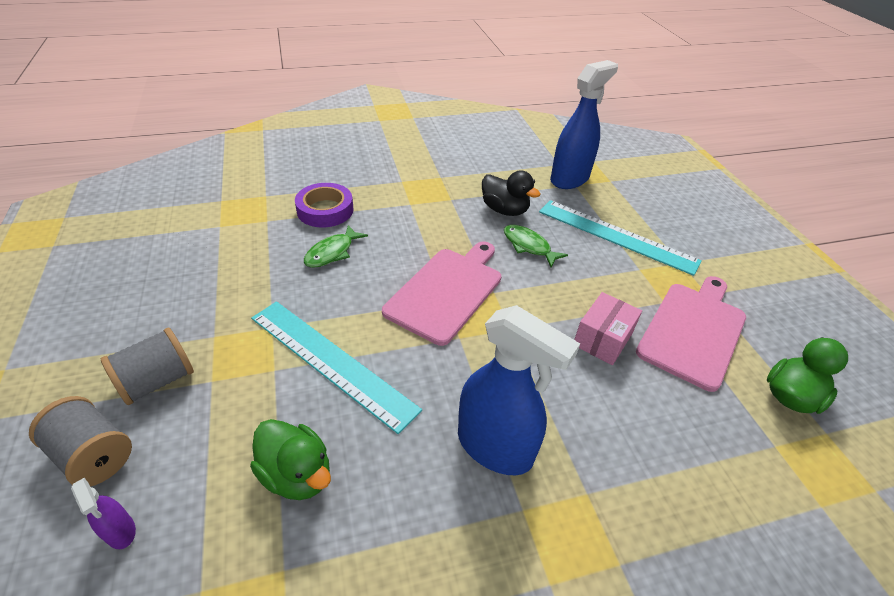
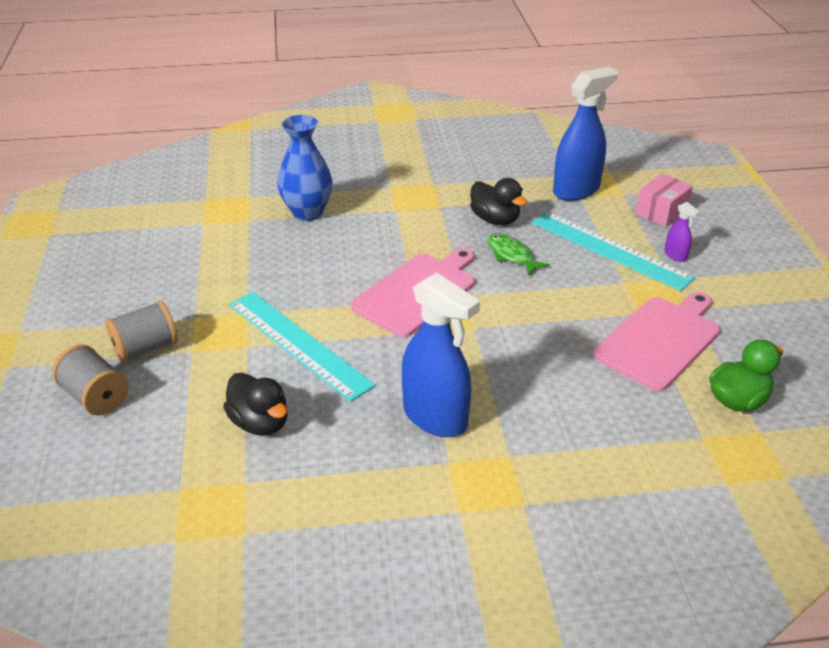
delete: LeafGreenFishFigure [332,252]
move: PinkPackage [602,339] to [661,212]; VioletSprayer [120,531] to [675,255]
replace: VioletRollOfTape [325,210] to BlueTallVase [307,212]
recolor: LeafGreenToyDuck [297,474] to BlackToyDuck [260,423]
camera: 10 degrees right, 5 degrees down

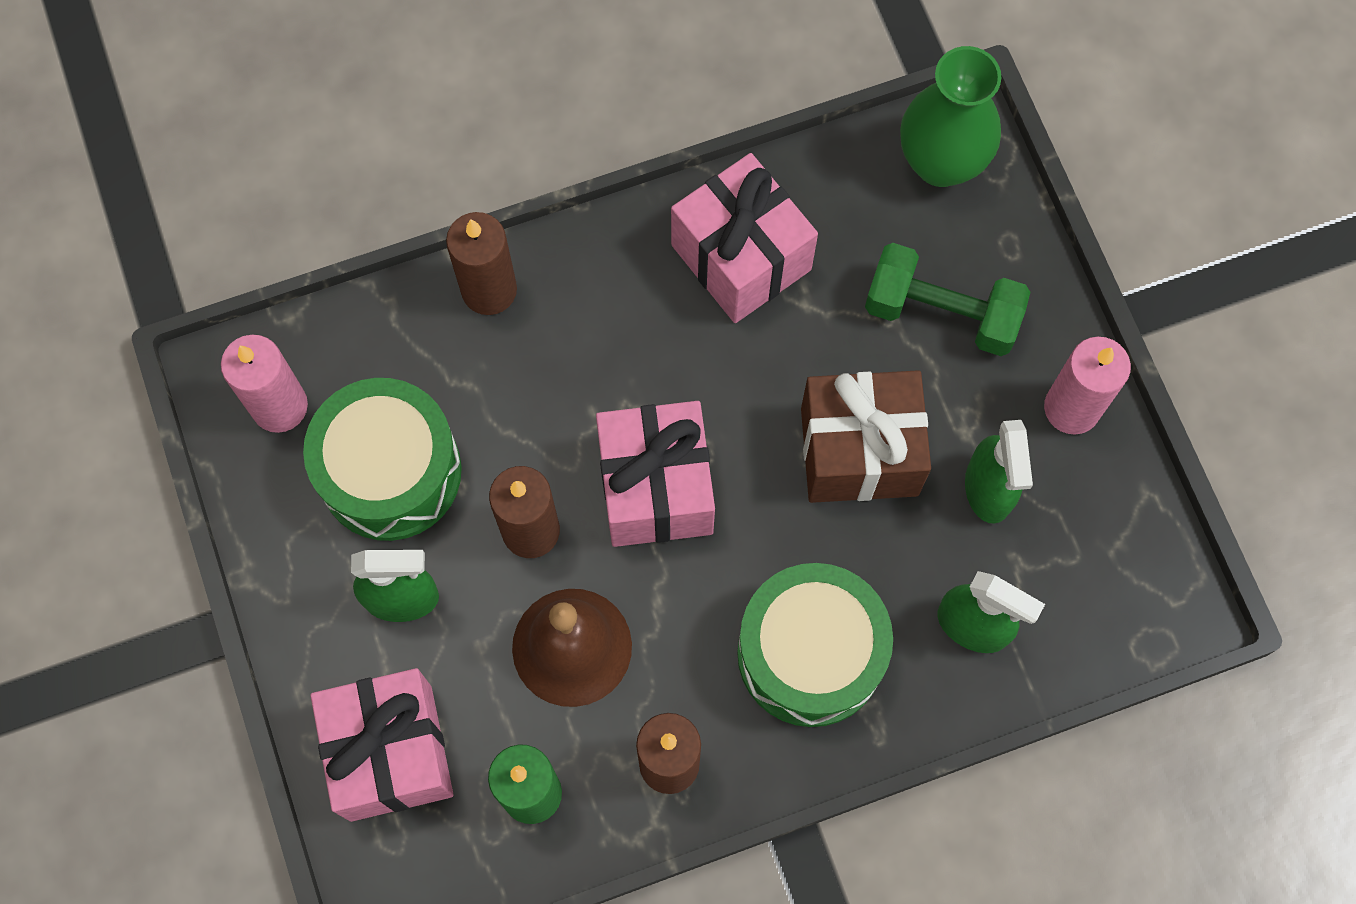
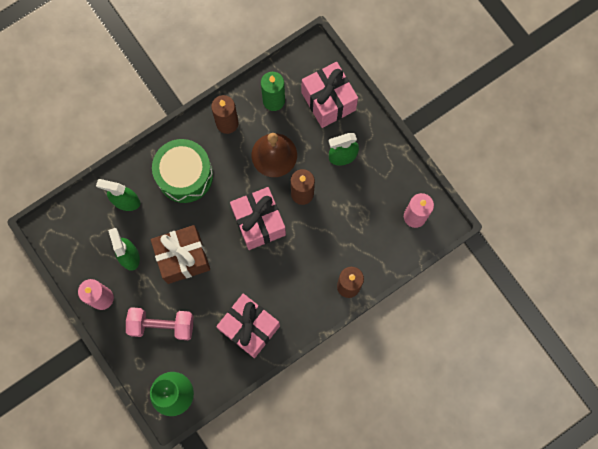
delete: LeafGreenToyDrum [390,471]
recolor: LeafGreenFreeWeight [941,313] to PinkFreeWeight [162,325]
camera: 165 degrees right, 5 degrees up

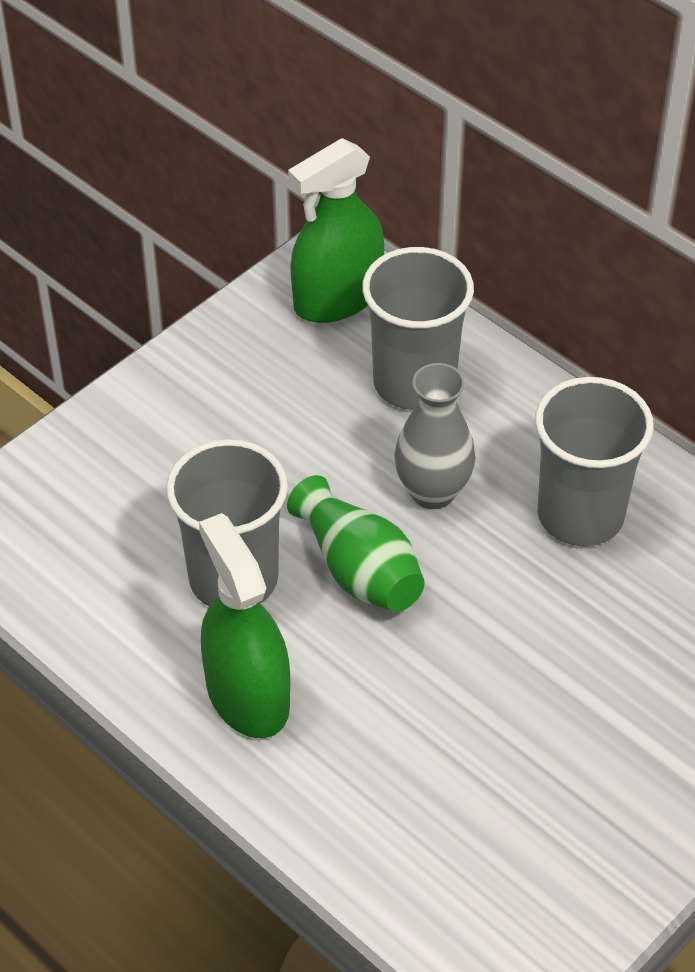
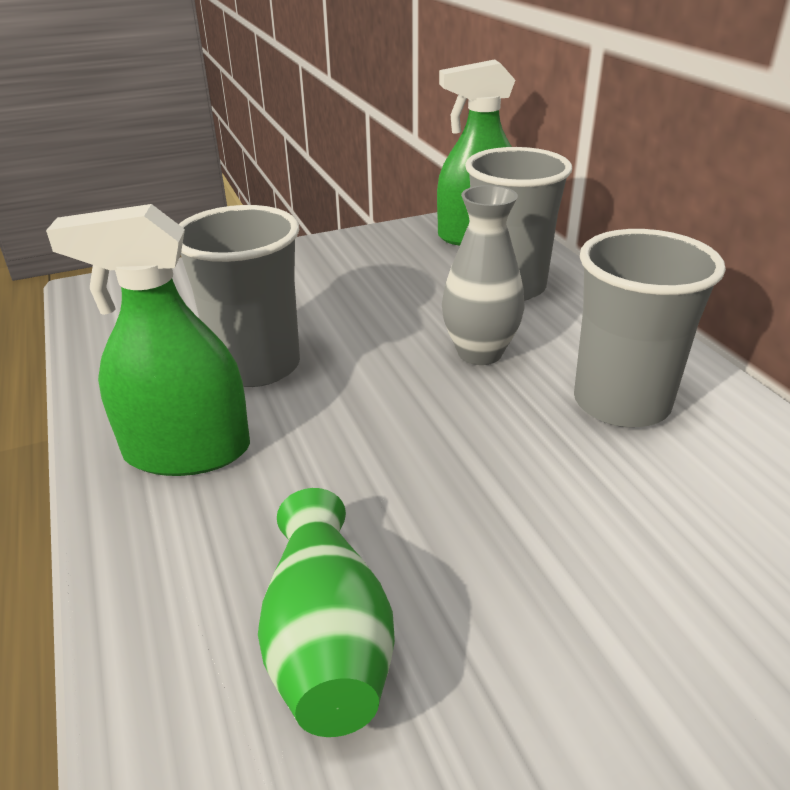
move: LeafGreenTallVase [359,569] to [328,641]
rotate: LeafGreenSprayer [247,695] = [187,451] 90 degrees counterclockwise
camera: 25 degrees right, 15 degrees down

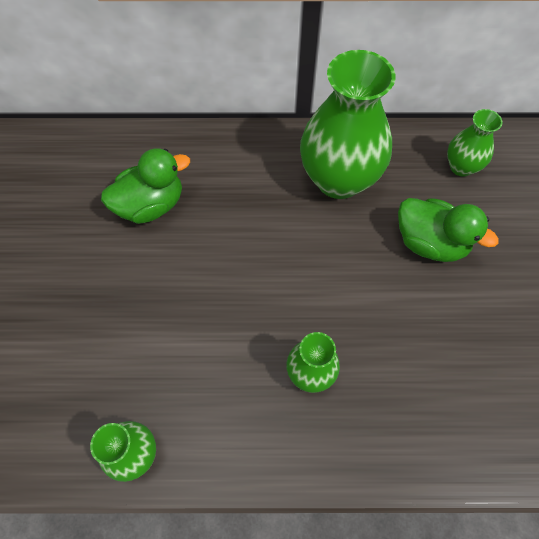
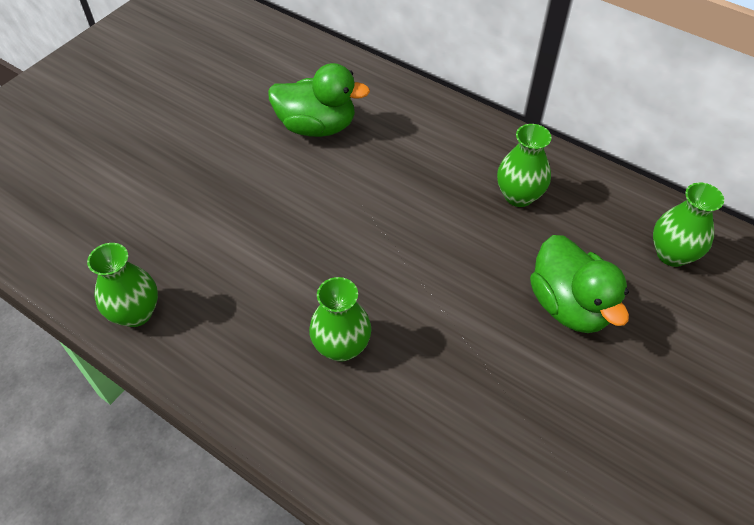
resize: LeafGreenTallVase [339,179] = [518,196] x0.50
camera: 35 degrees right, 10 degrees down

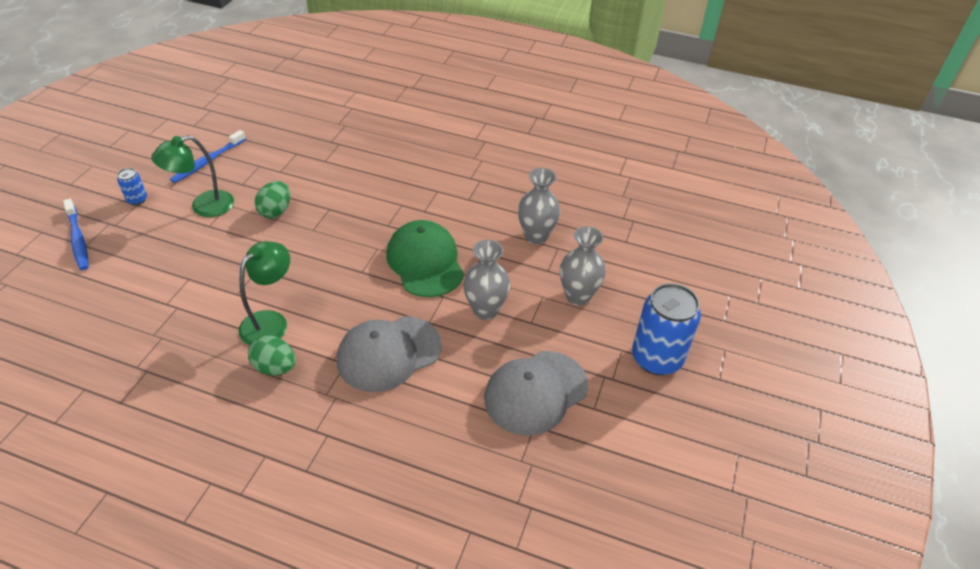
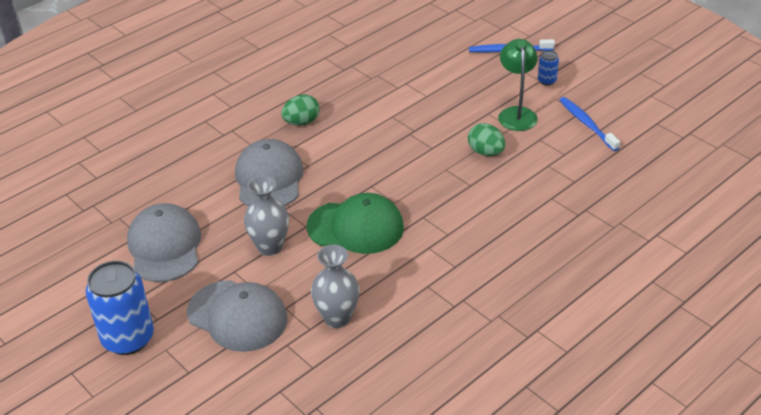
delete: LeafGreenDeskLamp [271,322]
replace: GreyTallVase [578,296] to GreyBaseballCap [237,316]
camera: 120 degrees right, 5 degrees down

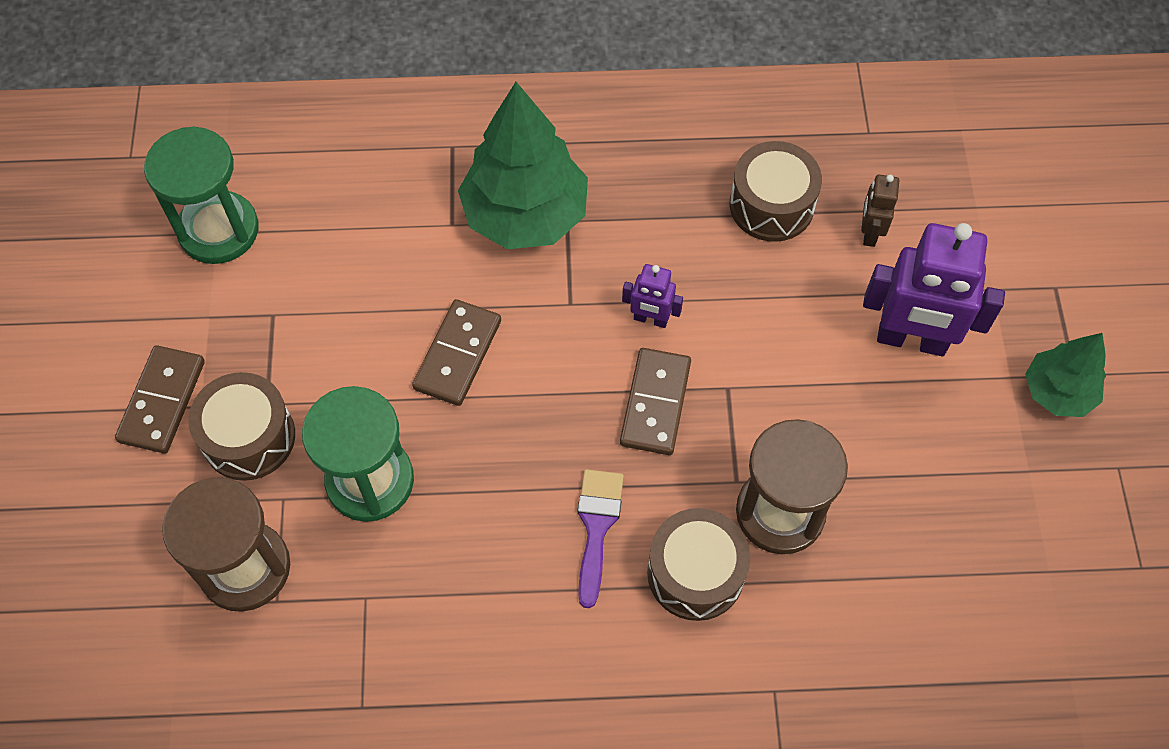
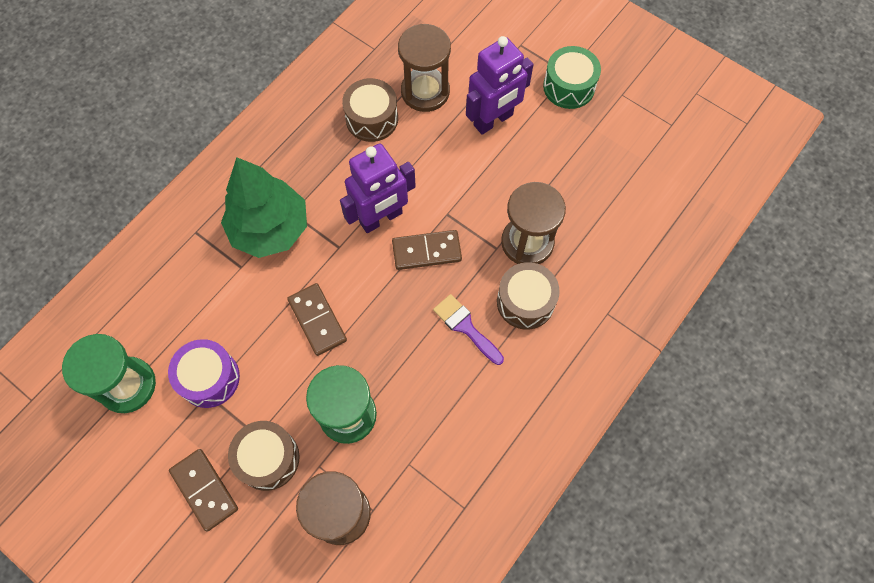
insert: VioletToyDrum [209,378]
replace: DarkBrownRobotFigure [869,232] to DarkBrownSandTimer [425,91]; LeafGreenTree [1057,392] to LeafGreenToyDrum [569,86]
rotate: DarkBrownDomino [655,403] = [426,251] 60 degrees counterclockwise
resize: VioletRobotFigure [650,319] = [381,218] x2.03
camera: 50 degrees left, 5 degrees up

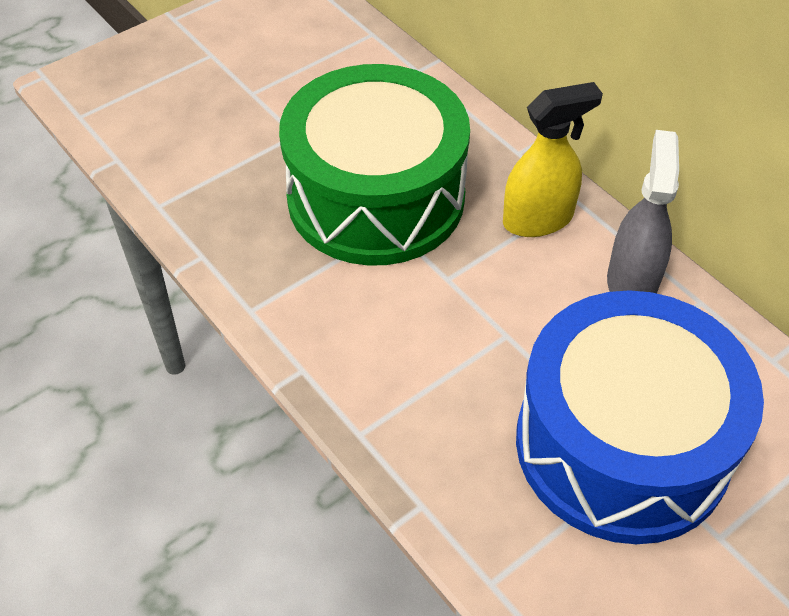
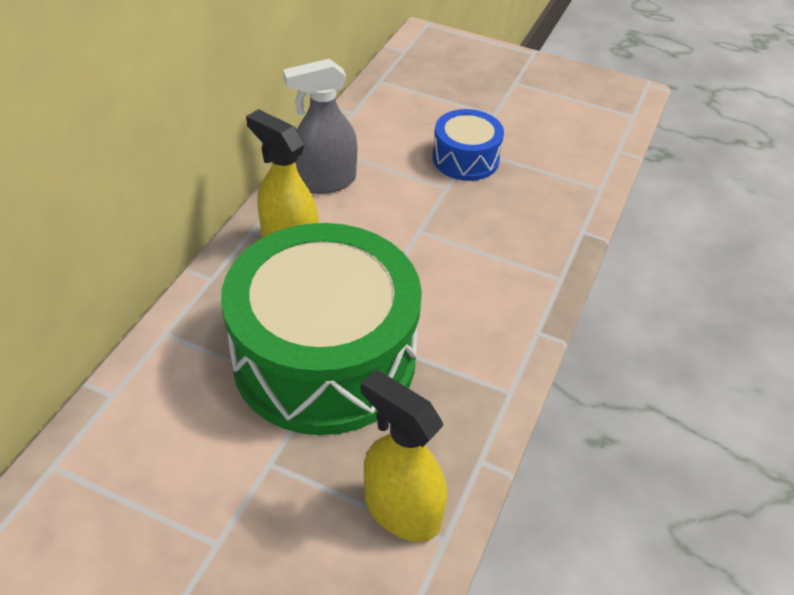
insert: YellowSprayer [401,510]
resize: BlueToyDrum [622,445] = [465,159] x0.47
camera: 120 degrees left, 5 degrees down

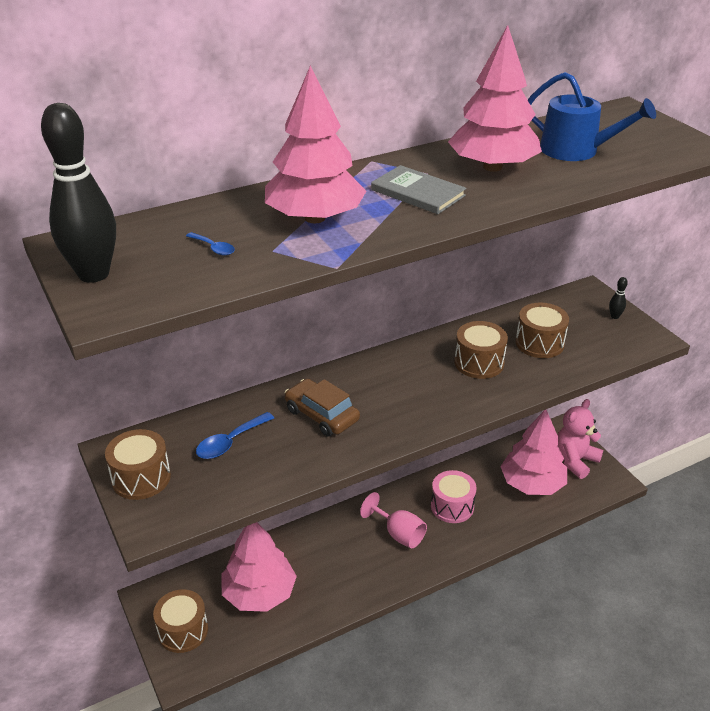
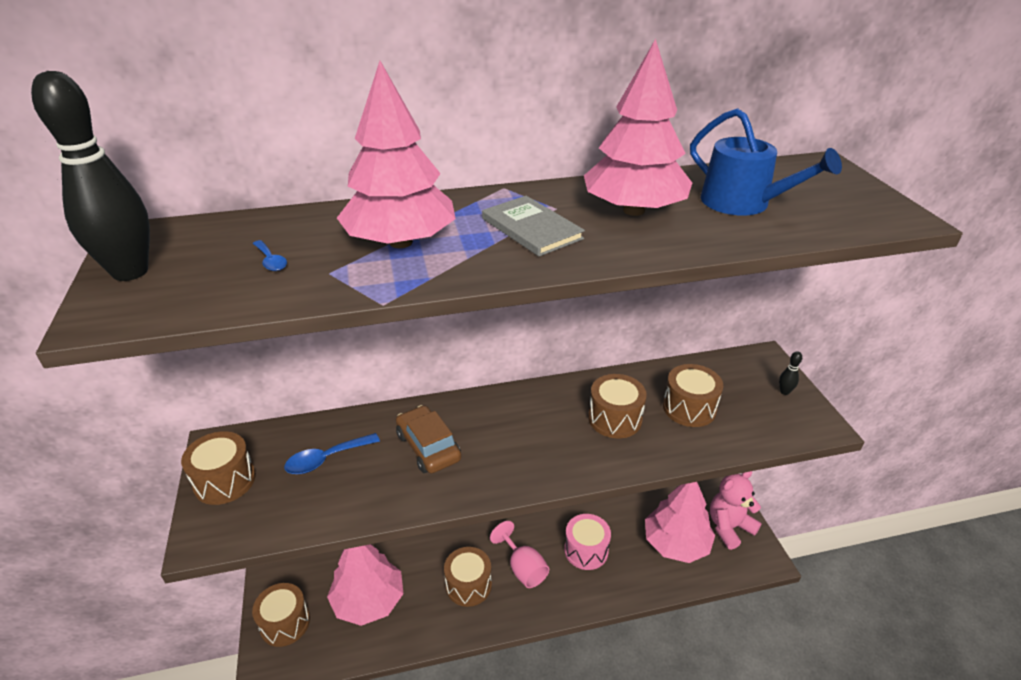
insert: DarkBrownToyDrum [468,585]
camera: 15 degrees right, 0 degrees up

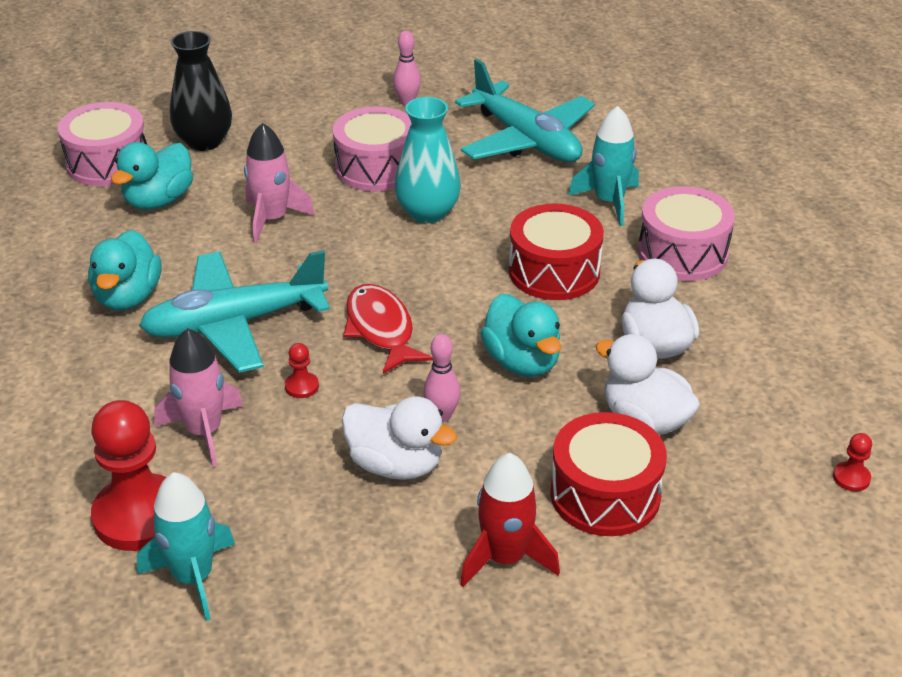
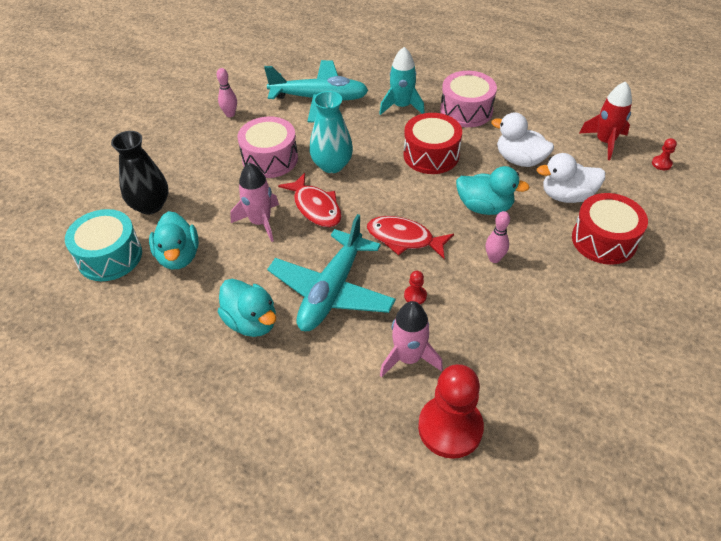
delete: WhiteToyDuck [395,465]; TurquoiseSpaceship [193,578]
insert: ScarletFishFigure [315,207]
move: ScarletSpaceship [505,558] to [605,142]
recolor: PinkToyDrum [108,163] to TurquoiseToyDrum [110,256]
camera: 45 degrees left, 10 degrees up

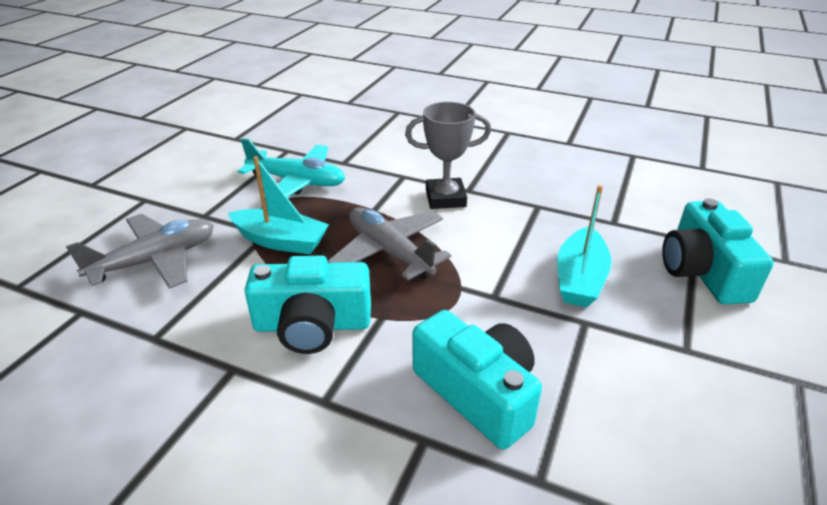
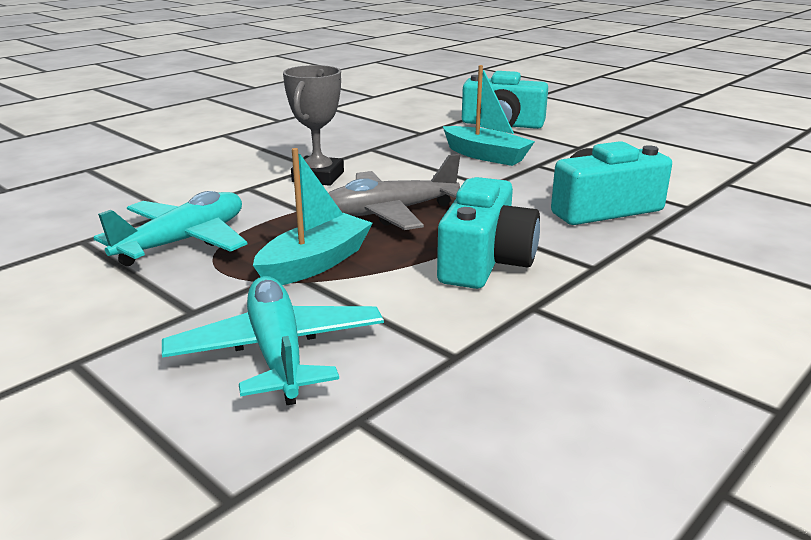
recolor: GreyPlane [156,260] to TurquoisePlane [277,352]
camera: 70 degrees left, 10 degrees down

